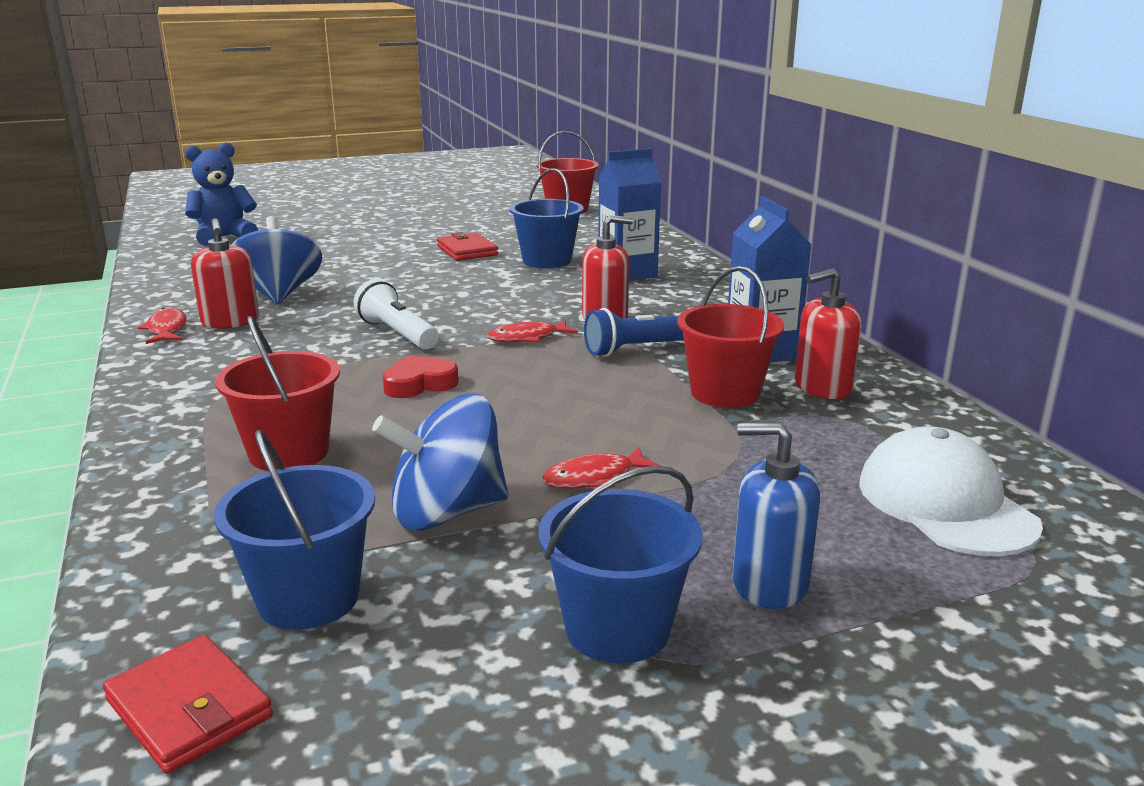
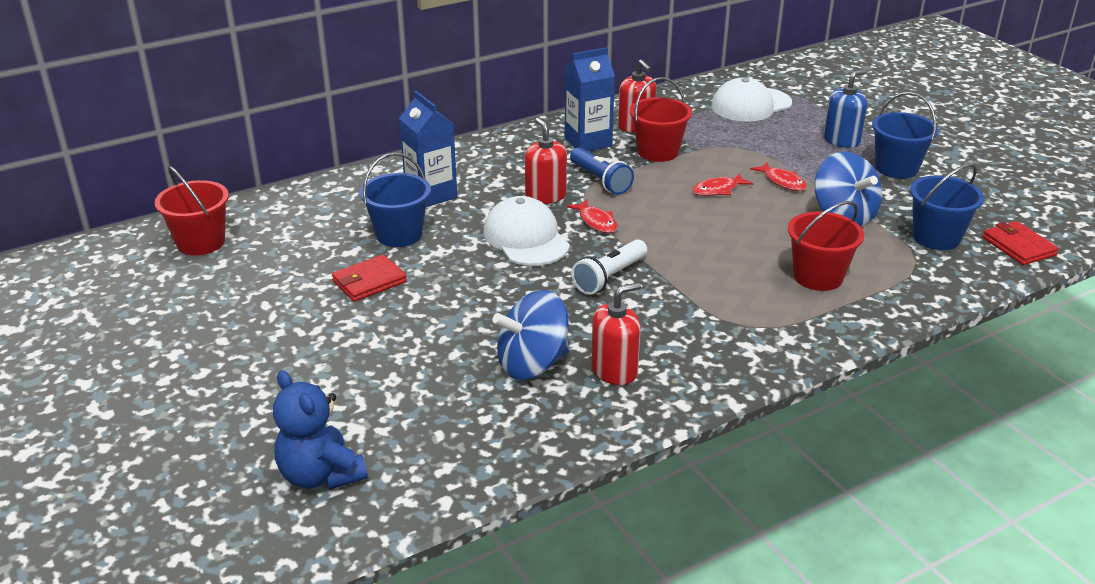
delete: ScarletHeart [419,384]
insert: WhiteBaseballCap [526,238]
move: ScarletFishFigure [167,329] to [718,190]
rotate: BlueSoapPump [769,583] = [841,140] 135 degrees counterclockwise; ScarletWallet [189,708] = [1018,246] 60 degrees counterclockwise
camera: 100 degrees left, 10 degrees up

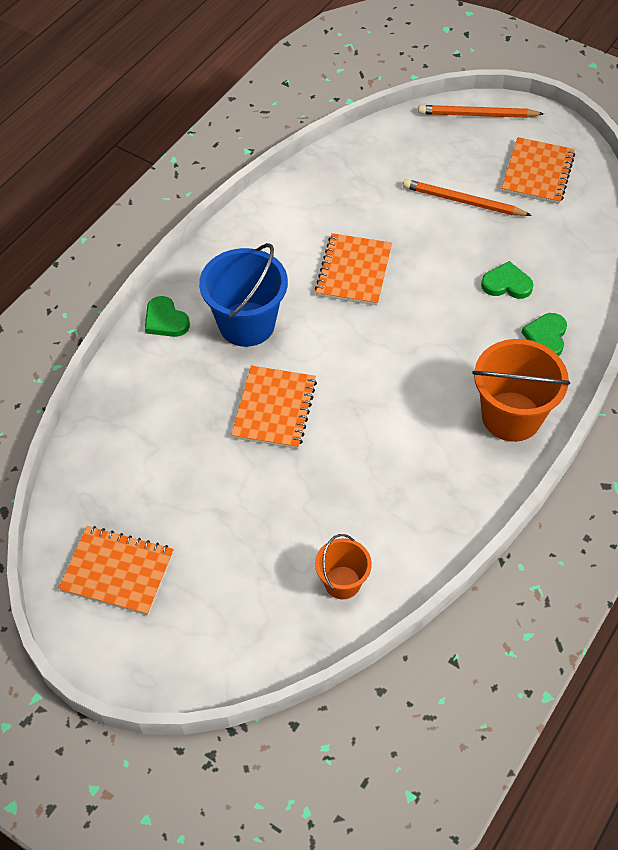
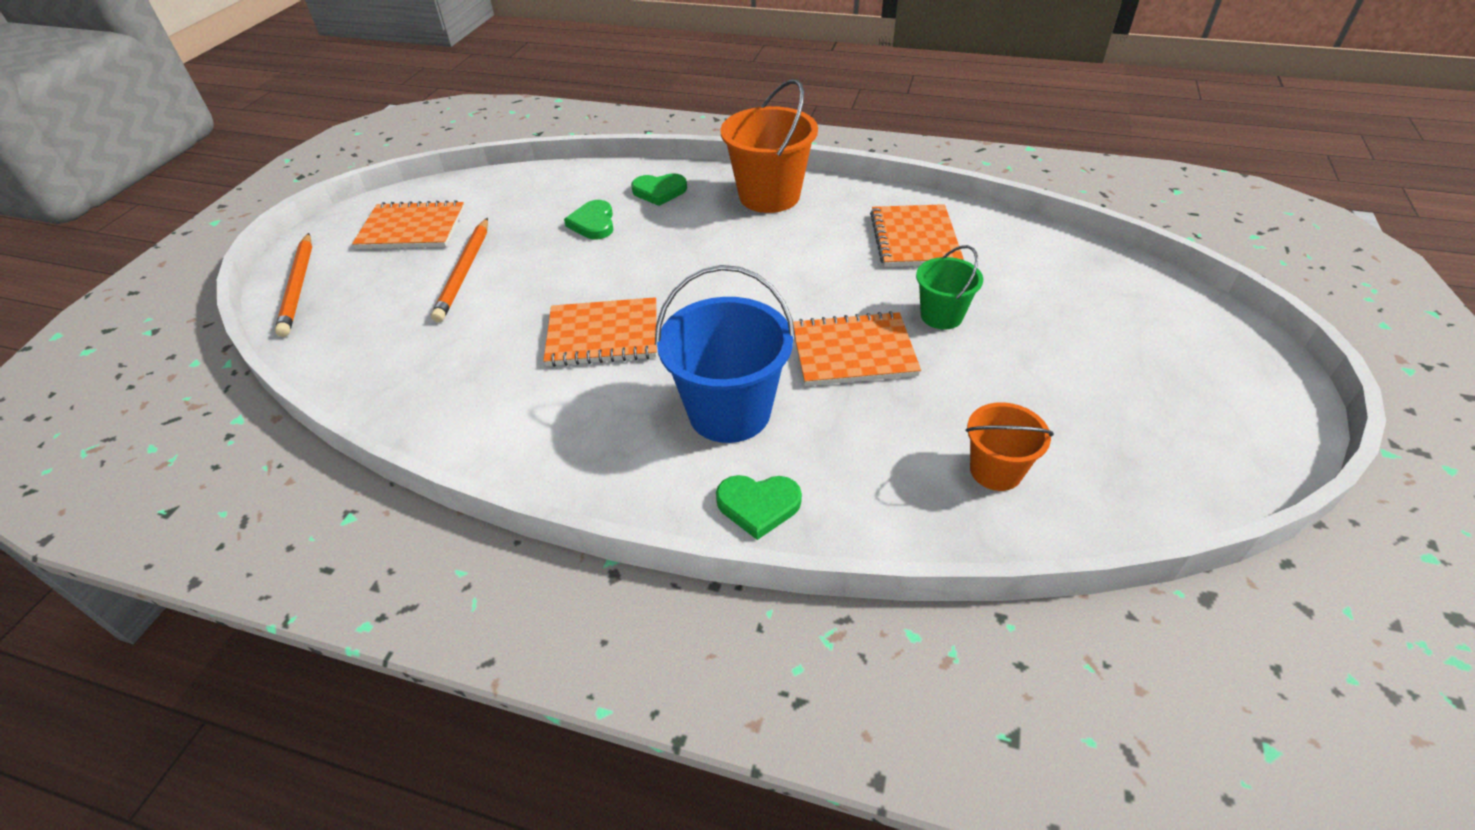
insert: LeafGreenSandBucket [941,316]
move: OrangeColouredNotepad [117,572] to [914,238]; OrangeColouredSandBucket [342,582] to [995,471]
rotate: LeafGreenHeart [165,320] = [758,505] 60 degrees clockwise
camera: 105 degrees left, 10 degrees down

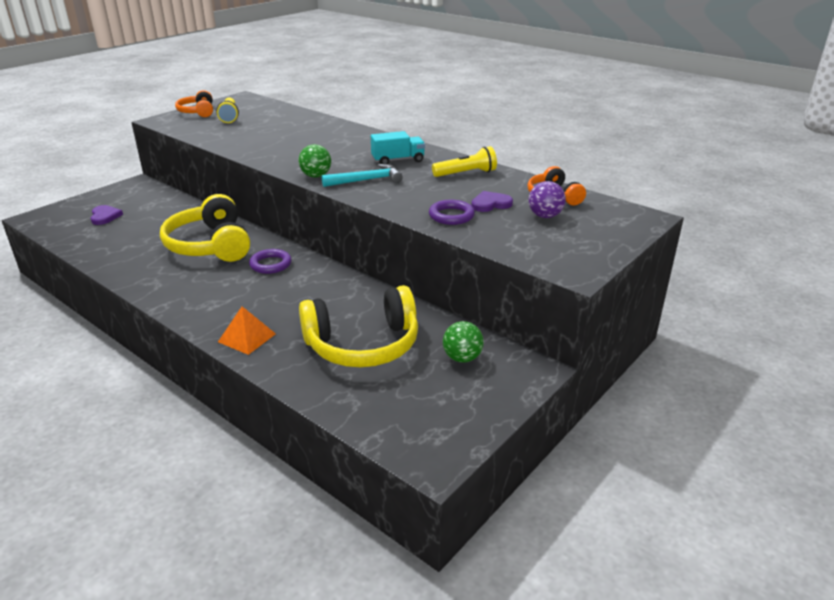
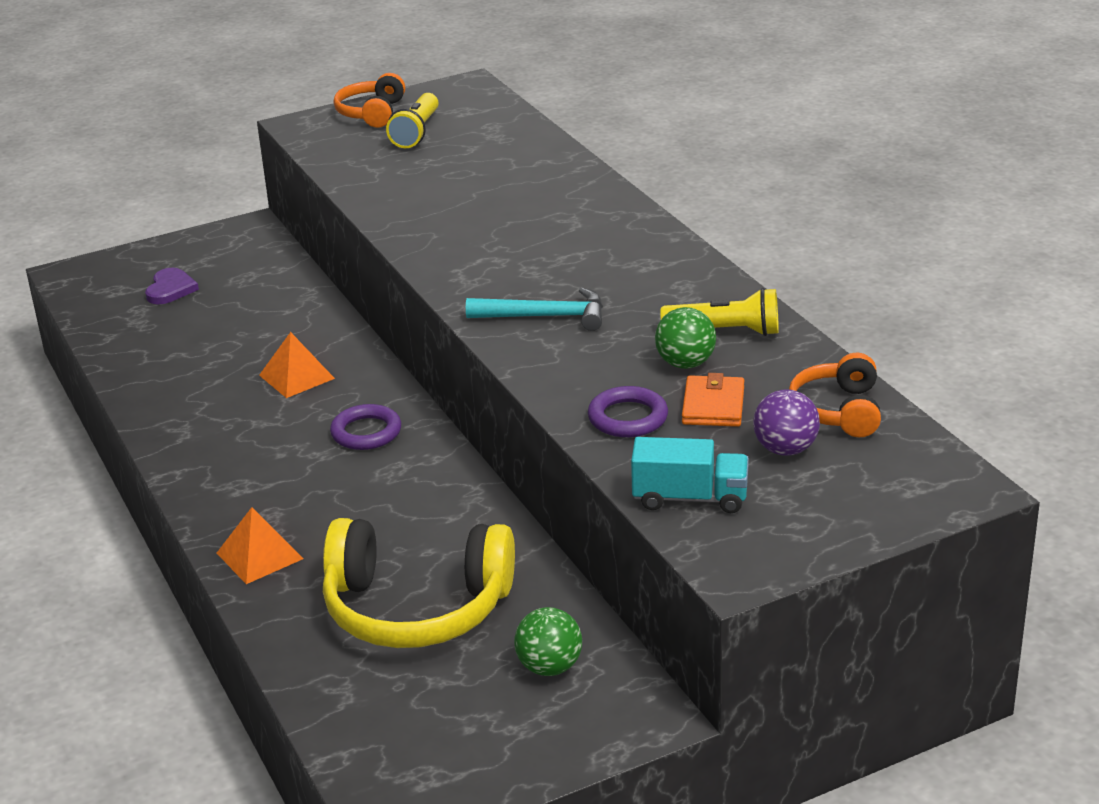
move: TurquoiseToyTruck [398,160] to [690,498]; LeafGreenPlayBall [316,176] to [685,364]
replace: VioletHeart [490,204] to OrangeColouredWallet [713,406]; YellowHeadphones [210,245] to OrangeColouredPyramidShape [296,376]
camera: 25 degrees right, 0 degrees up

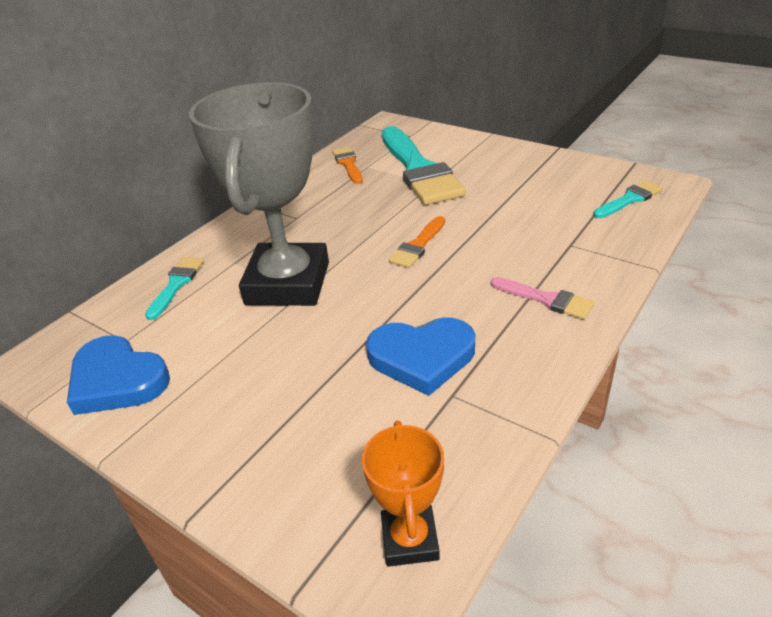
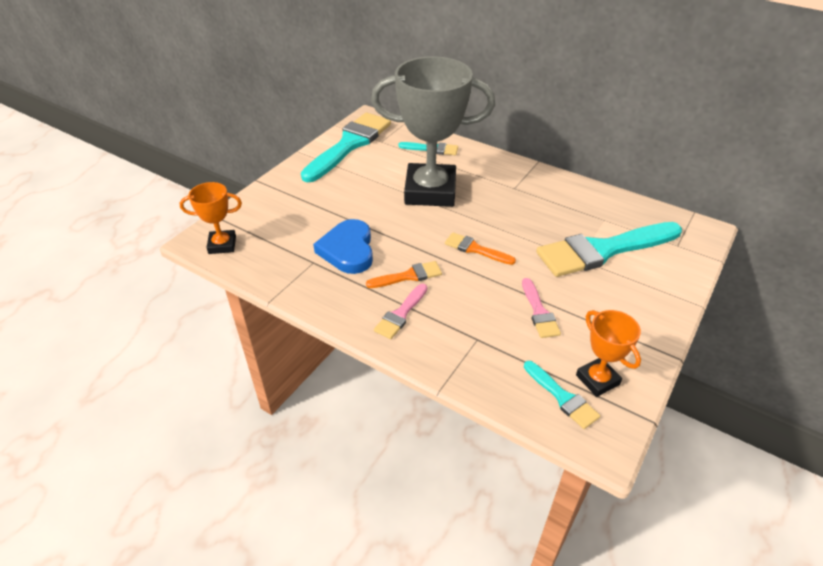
insert: PinkPaintBrush [539,312]; OrangeColouredTrophy [597,380]
move: OrangeColouredPaintBrush [348,164] to [408,276]
replace: BlueHeart [117,380] to TurquoisePaintBrush [349,145]
camera: 85 degrees right, 5 degrees up

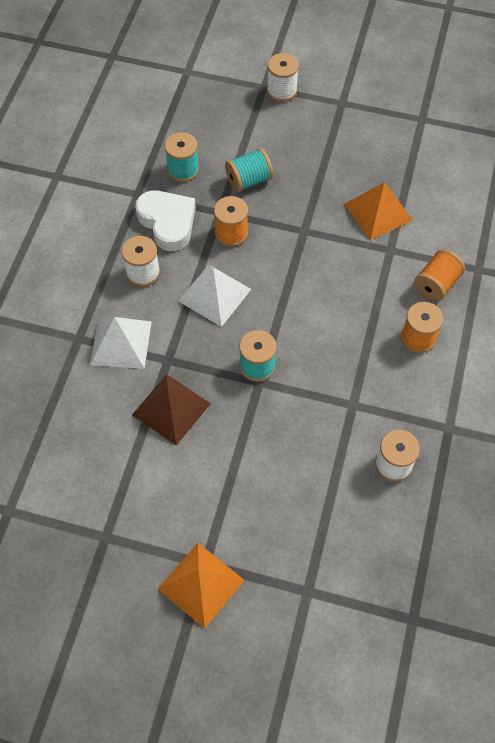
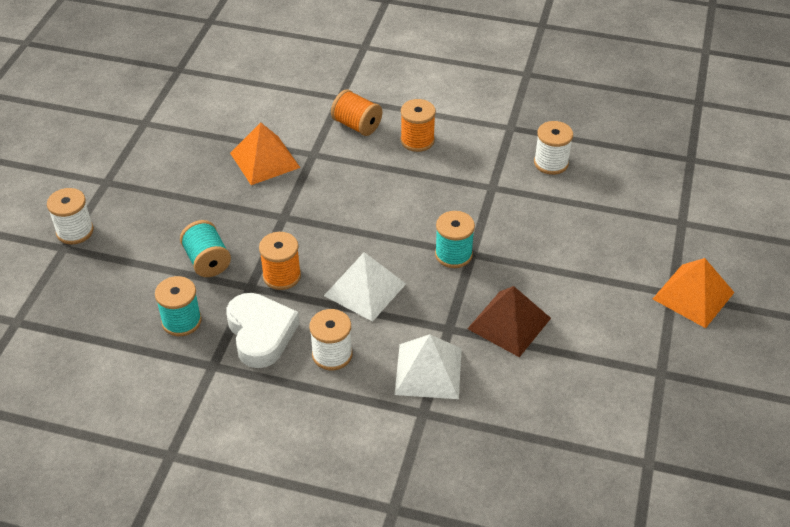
rotate: WhiteHeart [167,222] = [261,334] 105 degrees clockwise
camera: 90 degrees left, 15 degrees down

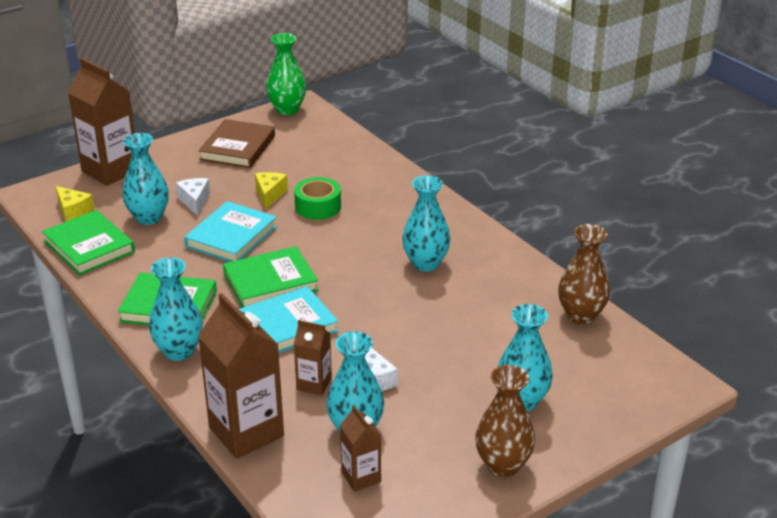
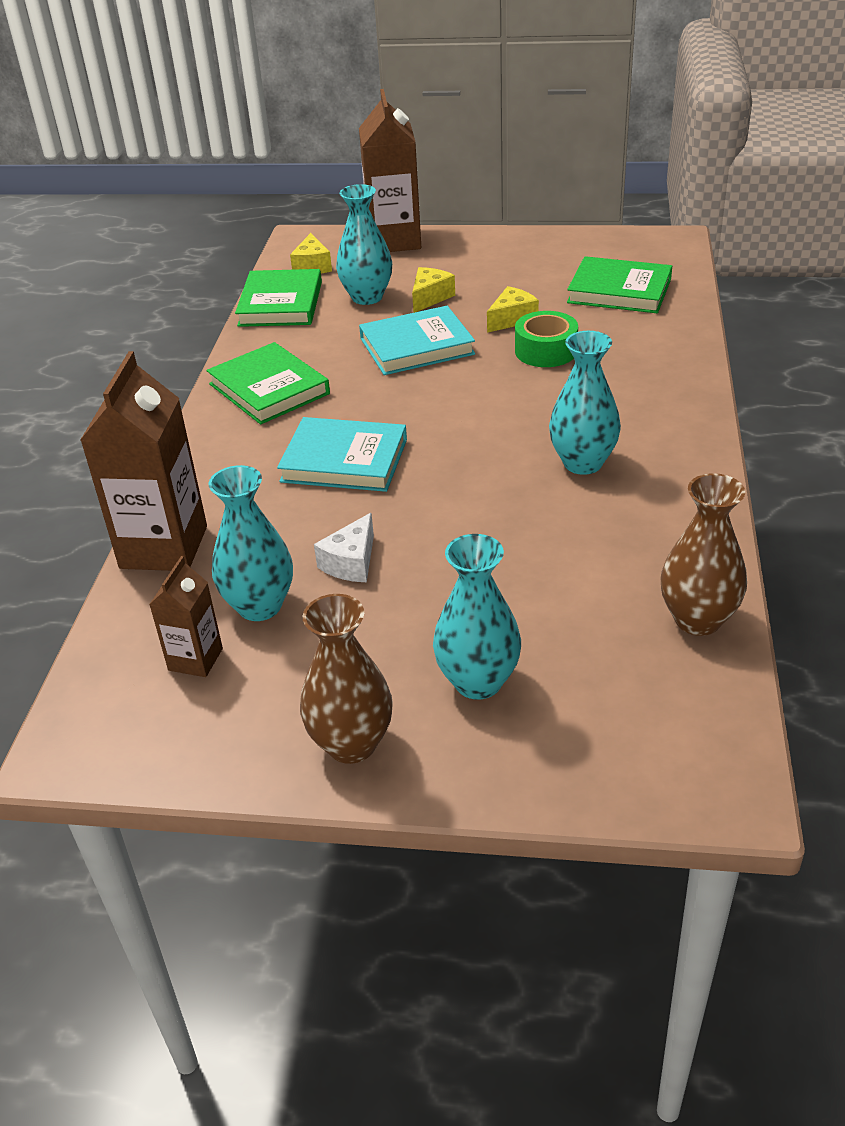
delete: LeafGreenTallVase [287,109]; DarkBrownBook [238,148]; TurquoiseTallVase [179,351]; DarkBrownJuiceCarton [314,384]
move: LeafGreenBook [270,282] to [619,291]
recolor: WhiteCheeseWedge [194,201] to YellowCheeseWedge [430,297]
camera: 45 degrees right, 5 degrees up

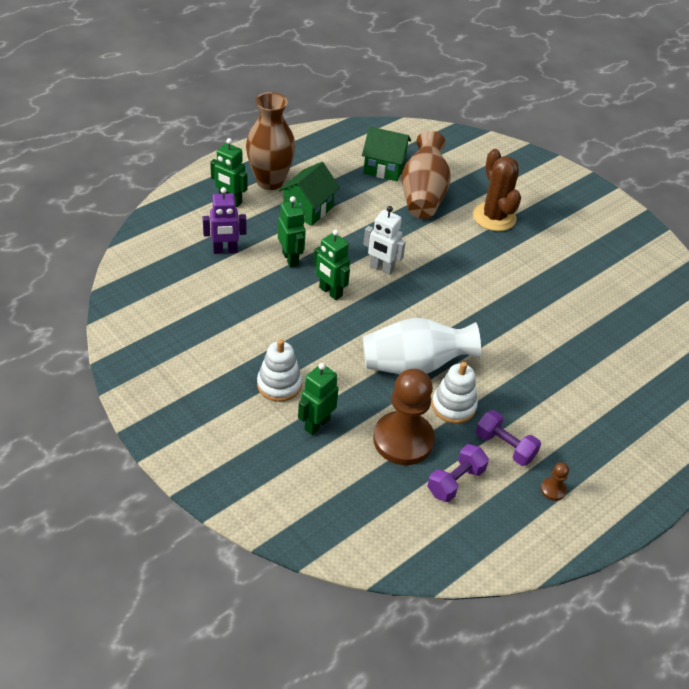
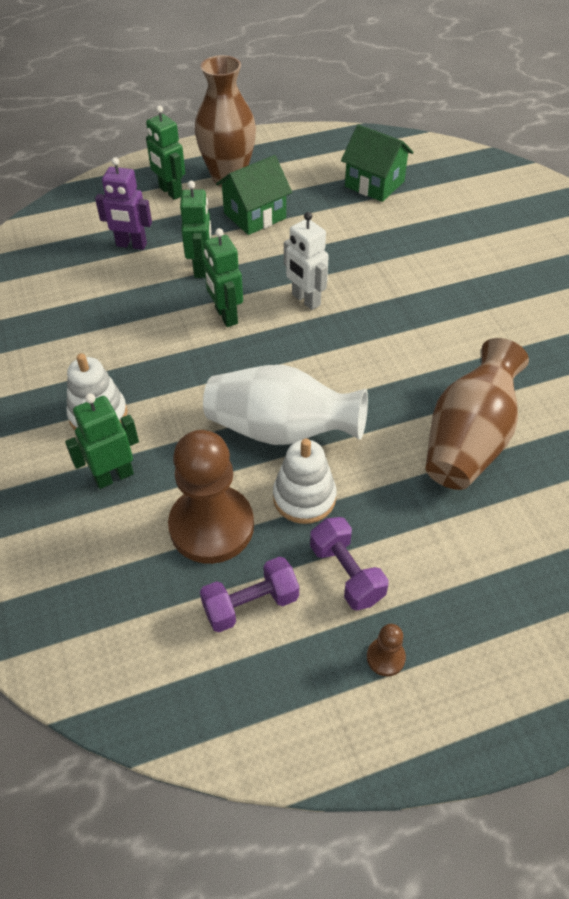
delete: DarkBrownPricklyPlant [494,217]
move: DarkBrownTallVase [423,195] to [468,440]
camera: 25 degrees right, 5 degrees up

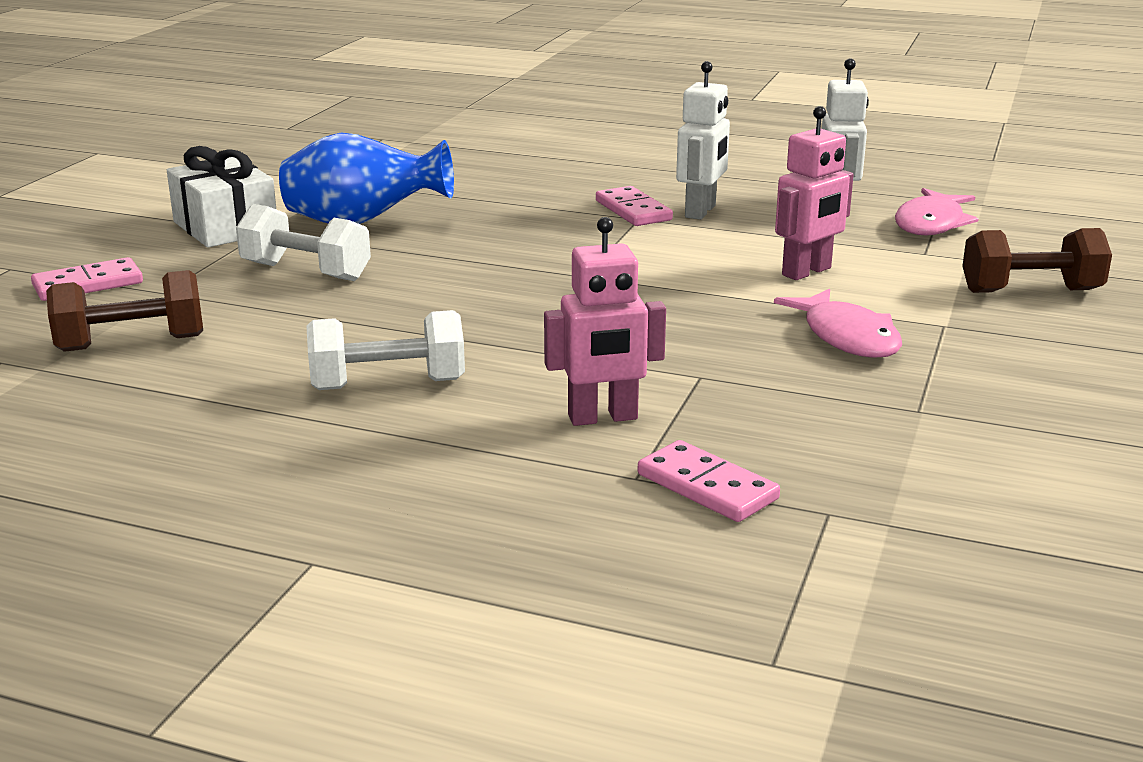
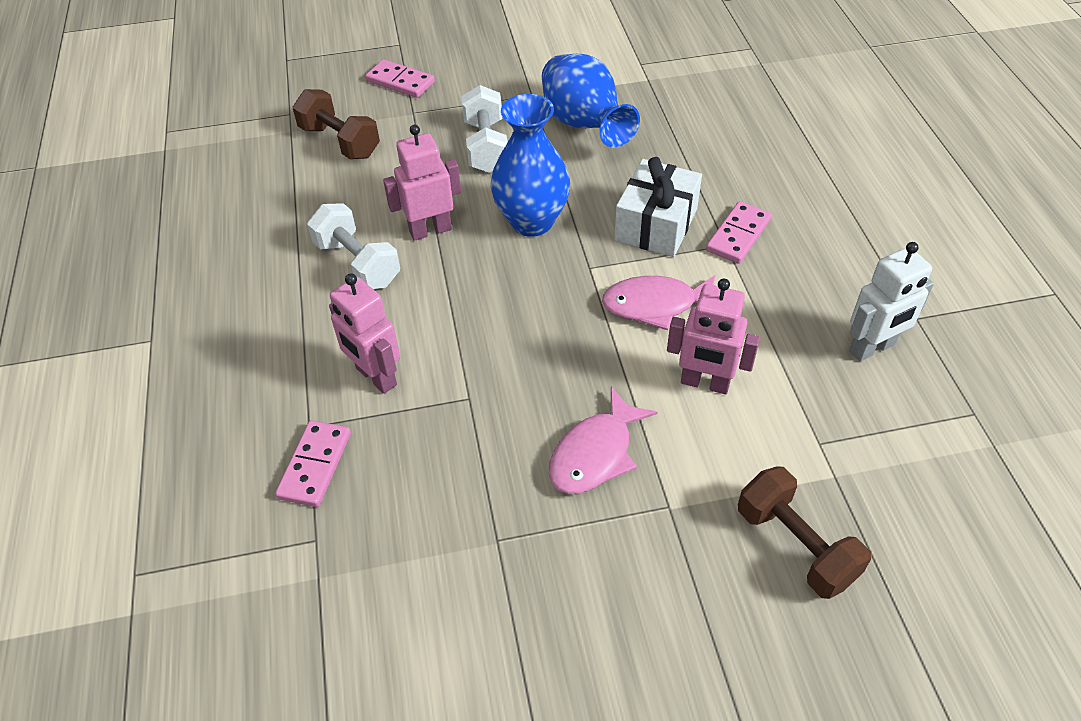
delete: WhiteRobotFigure [701,211]
insert: BlueTallVase [532,221]; PinkRobotFigure [430,230]
move: WhiteWrappedGift [225,227] to [656,225]; PinkFishFigure [931,224] to [656,305]
camera: 60 degrees right, 25 degrees up

